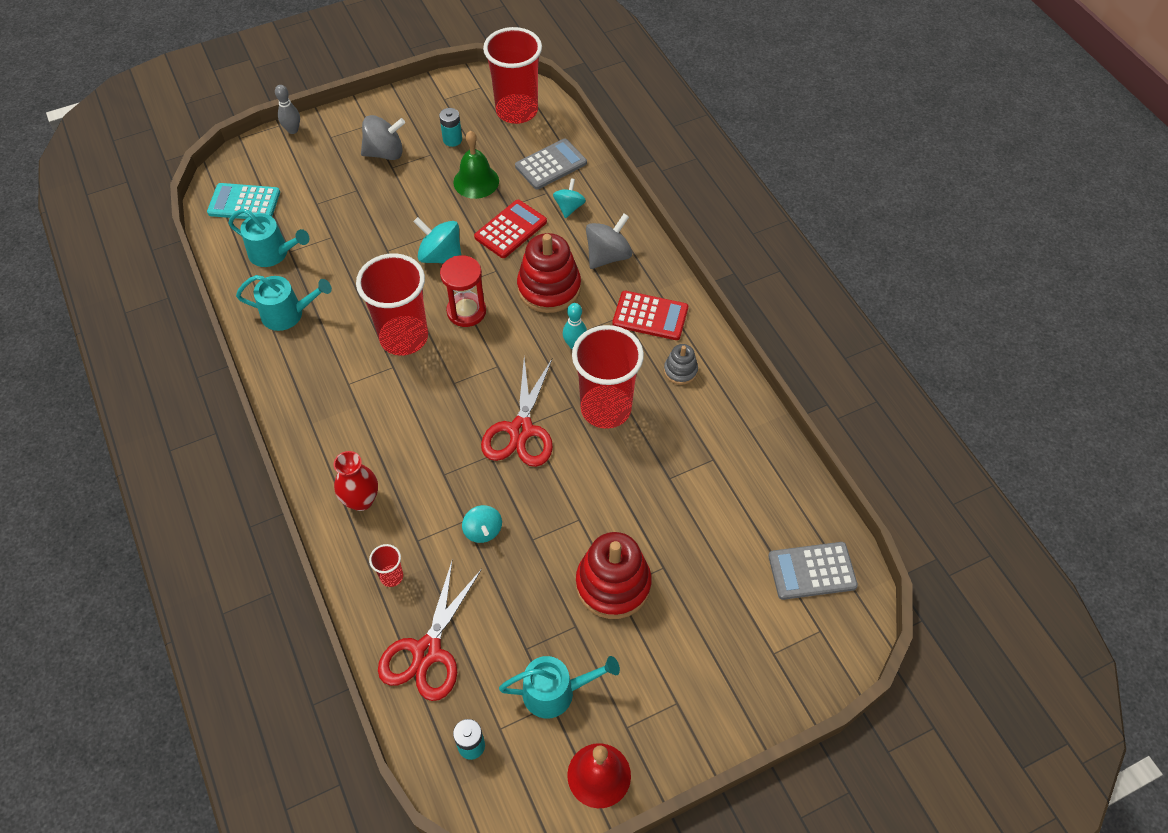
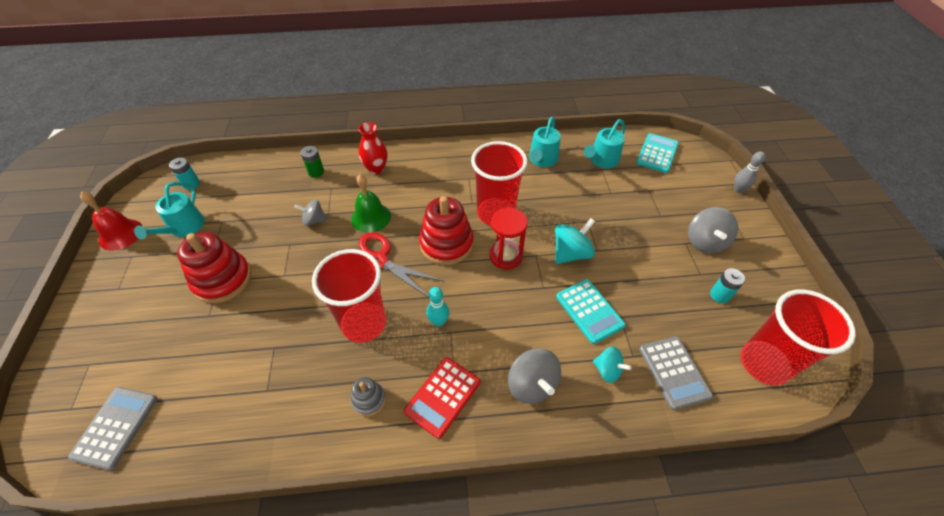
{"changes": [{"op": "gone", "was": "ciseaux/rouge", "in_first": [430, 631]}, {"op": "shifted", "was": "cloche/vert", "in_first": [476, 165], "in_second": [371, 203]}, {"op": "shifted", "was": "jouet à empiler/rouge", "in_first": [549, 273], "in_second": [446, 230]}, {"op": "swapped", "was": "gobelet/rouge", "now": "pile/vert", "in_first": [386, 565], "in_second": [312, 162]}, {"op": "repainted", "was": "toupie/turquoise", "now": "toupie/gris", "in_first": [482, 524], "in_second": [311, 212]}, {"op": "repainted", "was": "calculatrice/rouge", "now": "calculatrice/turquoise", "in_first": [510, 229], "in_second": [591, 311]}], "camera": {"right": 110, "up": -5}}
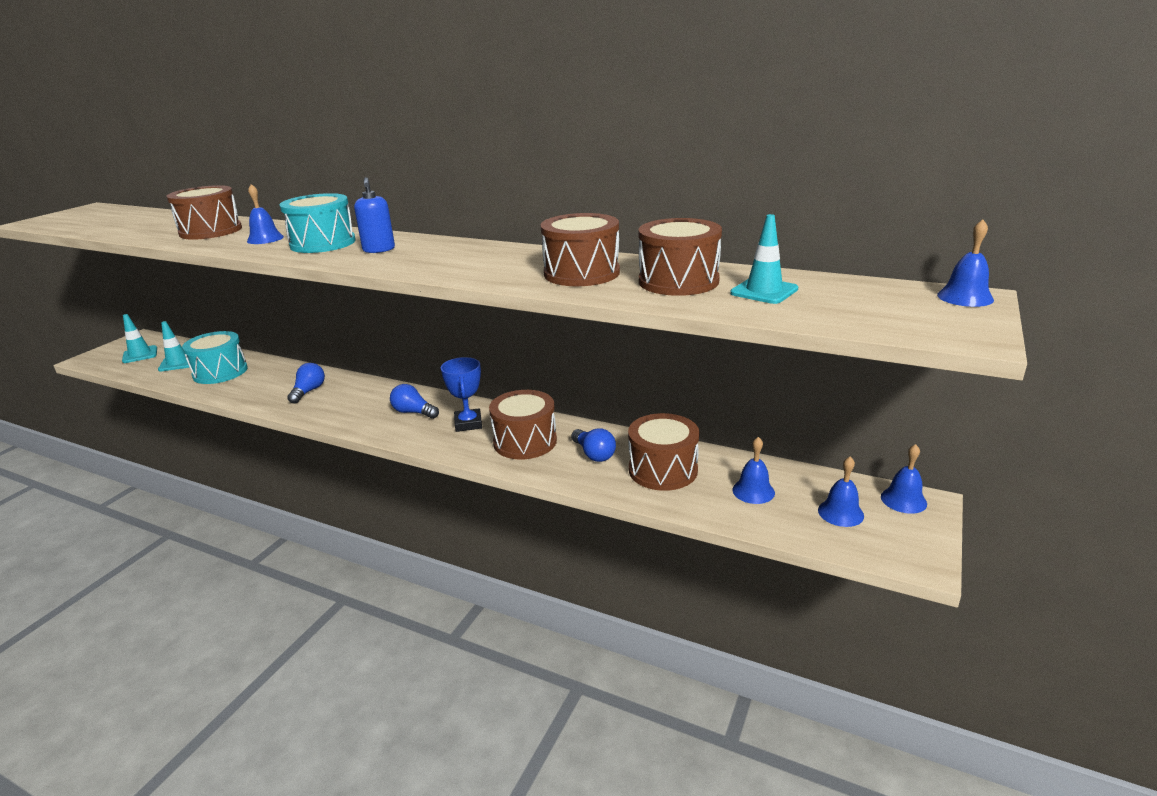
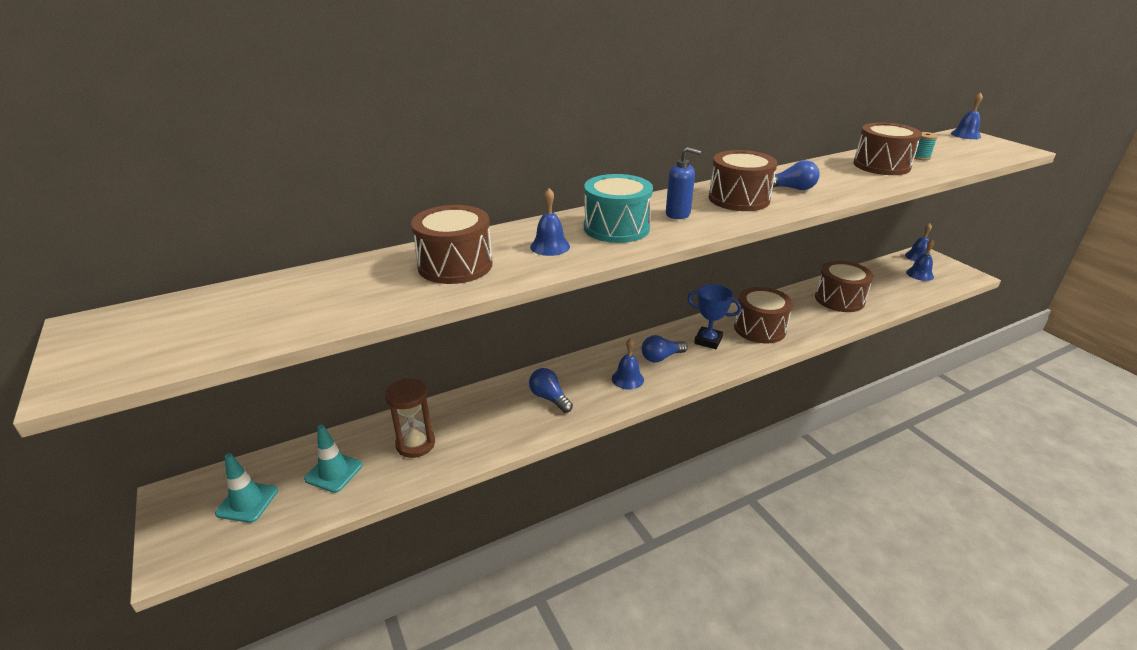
{"changes": [{"op": "shifted", "was": "tambour/marron", "in_first": [580, 249], "in_second": [743, 180]}, {"op": "shifted", "was": "ampoule/bleu", "in_first": [593, 445], "in_second": [795, 175]}, {"op": "shifted", "was": "cloche/bleu", "in_first": [753, 470], "in_second": [628, 364]}, {"op": "swapped", "was": "tambour/turquoise", "now": "sablier/marron", "in_first": [215, 357], "in_second": [410, 418]}, {"op": "swapped", "was": "cône de chantier/turquoise", "now": "bobine/turquoise", "in_first": [764, 259], "in_second": [925, 146]}], "camera": {"right": -55, "up": 5}}
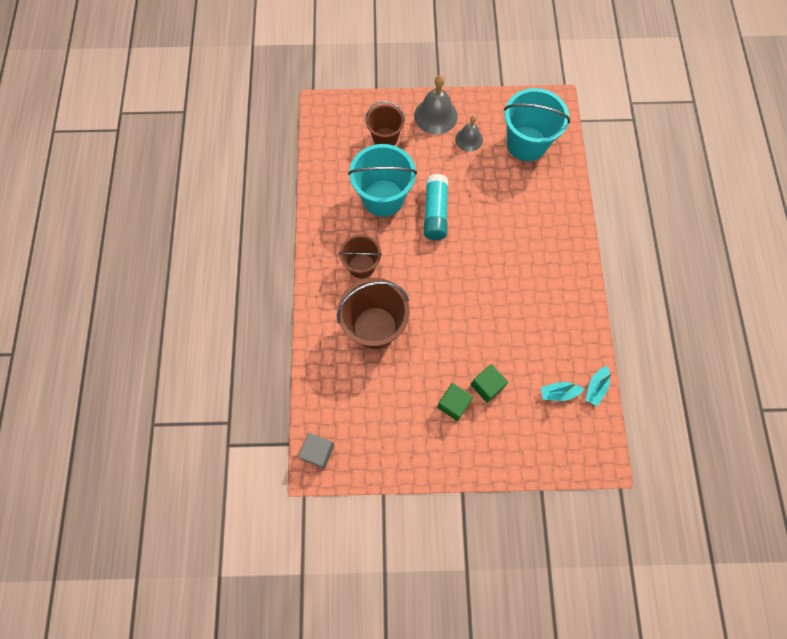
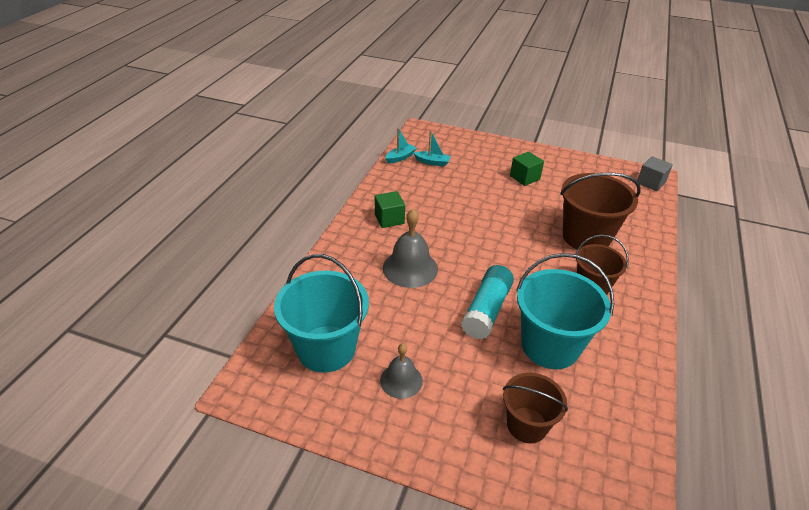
{"changes": [{"op": "shifted", "was": "cloche/gris", "in_first": [436, 104], "in_second": [410, 248]}, {"op": "shifted", "was": "cube/vert", "in_first": [489, 383], "in_second": [390, 209]}], "camera": {"right": -160, "up": -30}}
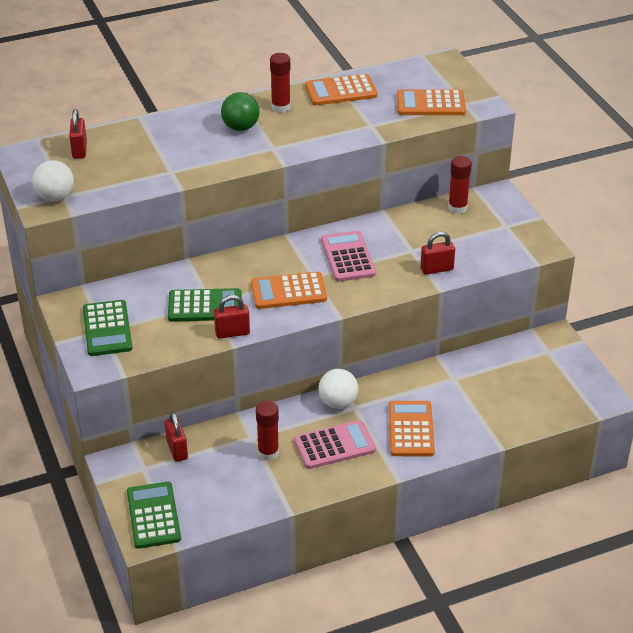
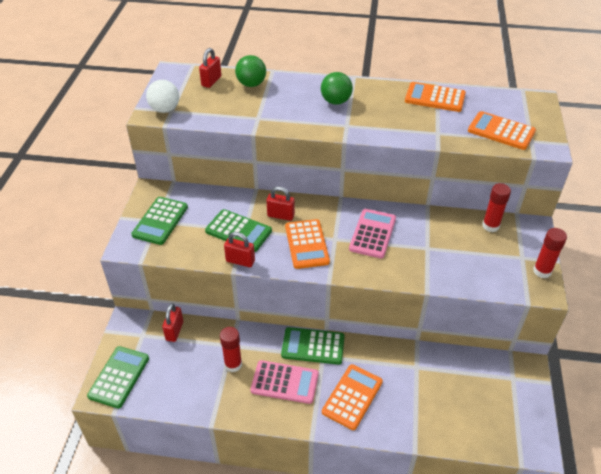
{"changes": [{"op": "new", "now": "balle/vert", "in_second": [250, 71]}, {"op": "shifted", "was": "bâton de colle/rouge", "in_first": [280, 83], "in_second": [550, 253]}, {"op": "shifted", "was": "cadenas/rouge", "in_first": [437, 253], "in_second": [281, 203]}, {"op": "swapped", "was": "balle/blanc", "now": "calculatrice/vert", "in_first": [338, 389], "in_second": [313, 346]}, {"op": "rotated", "was": "calculatrice/orange", "in_first": [289, 290], "in_second": [307, 244], "clockwise": -120}], "camera": {"right": 30, "up": 5}}
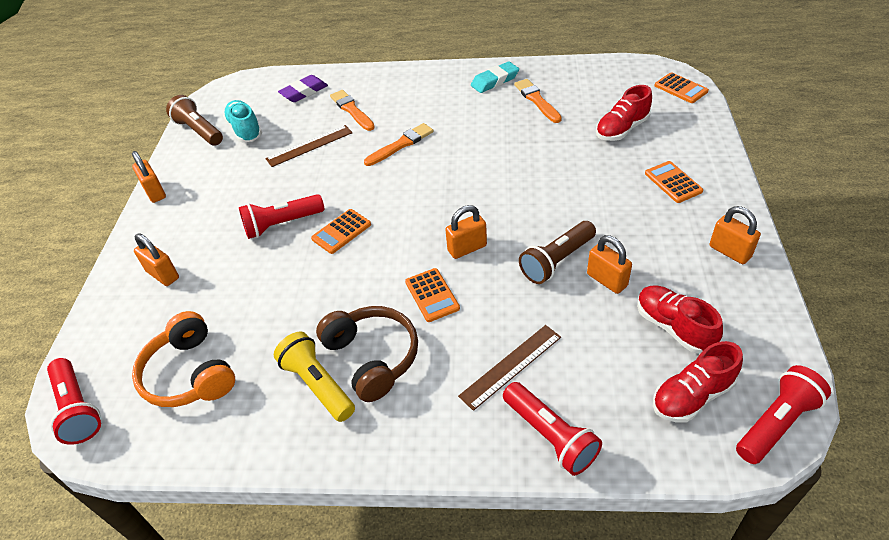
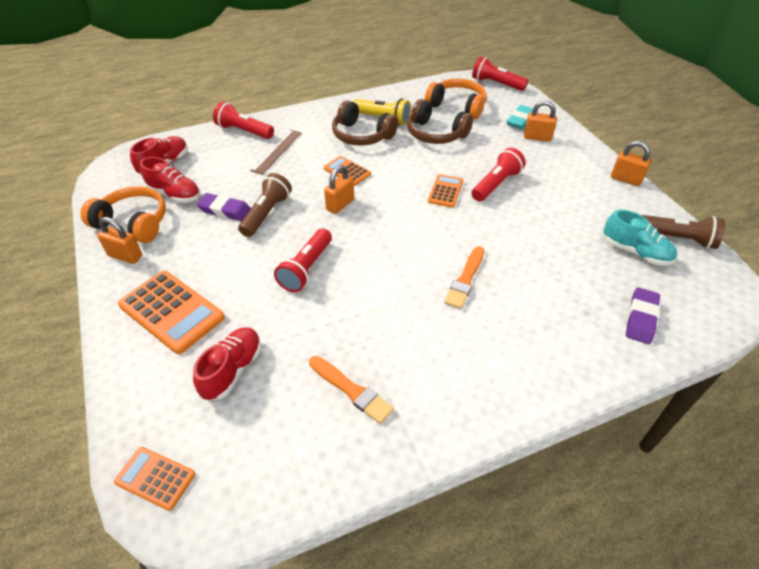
{"changes": [{"op": "gone", "was": "règle/marron", "in_first": [309, 146]}, {"op": "gone", "was": "pinceau/orange", "in_first": [352, 110]}, {"op": "new", "now": "casque audio/orange", "in_second": [123, 214]}, {"op": "new", "now": "casque audio/marron", "in_second": [440, 121]}, {"op": "shifted", "was": "gomme/turquoise", "in_first": [495, 77], "in_second": [519, 117]}, {"op": "shifted", "was": "lampe de poche/rouge", "in_first": [783, 414], "in_second": [303, 260]}, {"op": "swapped", "was": "cadenas/orange", "now": "gomme/violet", "in_first": [609, 264], "in_second": [224, 207]}, {"op": "scaled", "was": "calculatrice/orange", "in_first": [674, 182], "in_second": [171, 312], "ratio": 1.77}], "camera": {"right": 150, "up": 0}}
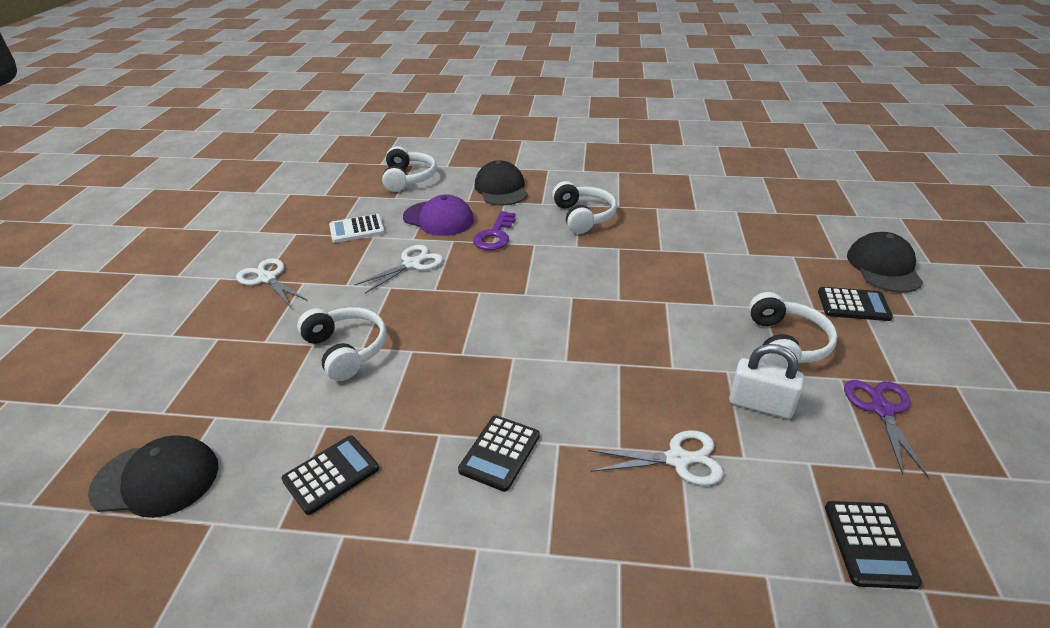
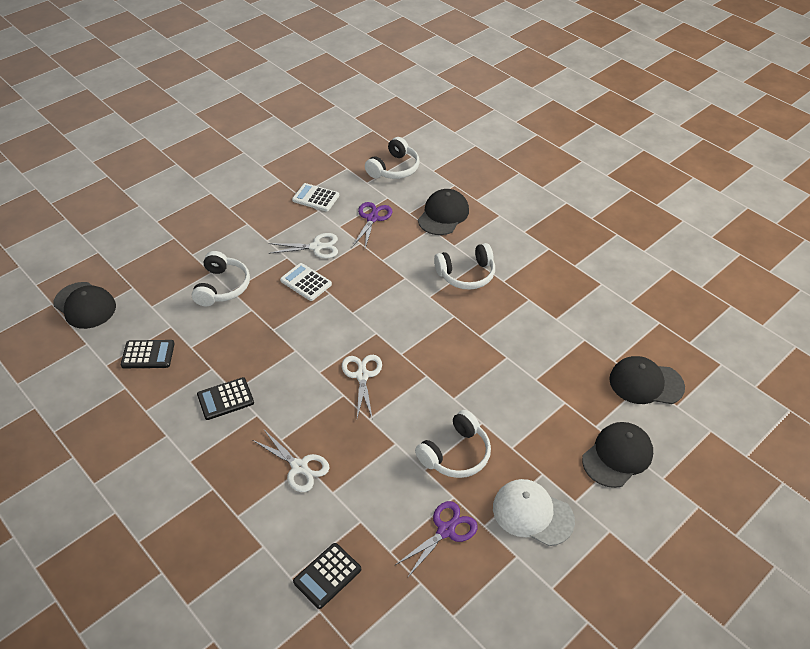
{"changes": [{"op": "gone", "was": "clé/violet", "in_first": [494, 230]}, {"op": "gone", "was": "cadenas/blanc", "in_first": [766, 381]}, {"op": "gone", "was": "calculatrice/noir", "in_first": [855, 304]}, {"op": "new", "now": "calculatrice/blanc", "in_second": [306, 282]}, {"op": "new", "now": "casquette/blanc", "in_second": [534, 512]}, {"op": "new", "now": "casquette/noir", "in_second": [647, 380]}, {"op": "shifted", "was": "ciseaux/blanc", "in_first": [272, 283], "in_second": [362, 387]}, {"op": "swapped", "was": "casquette/violet", "now": "ciseaux/violet", "in_first": [438, 215], "in_second": [372, 225]}, {"op": "rotated", "was": "casque audio/blanc", "in_first": [584, 207], "in_second": [464, 266], "clockwise": 45}], "camera": {"right": 40, "up": 10}}
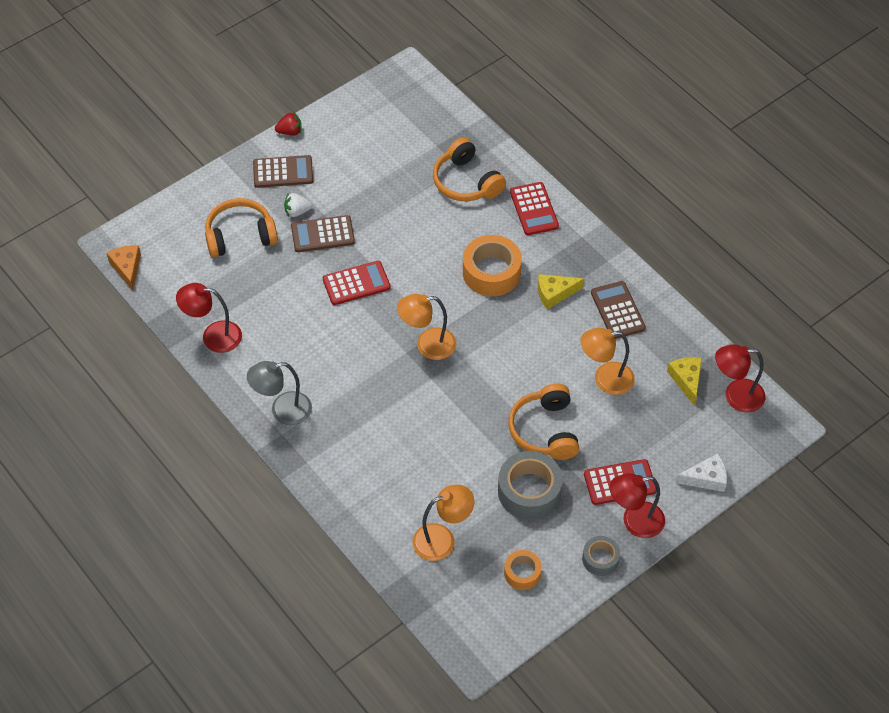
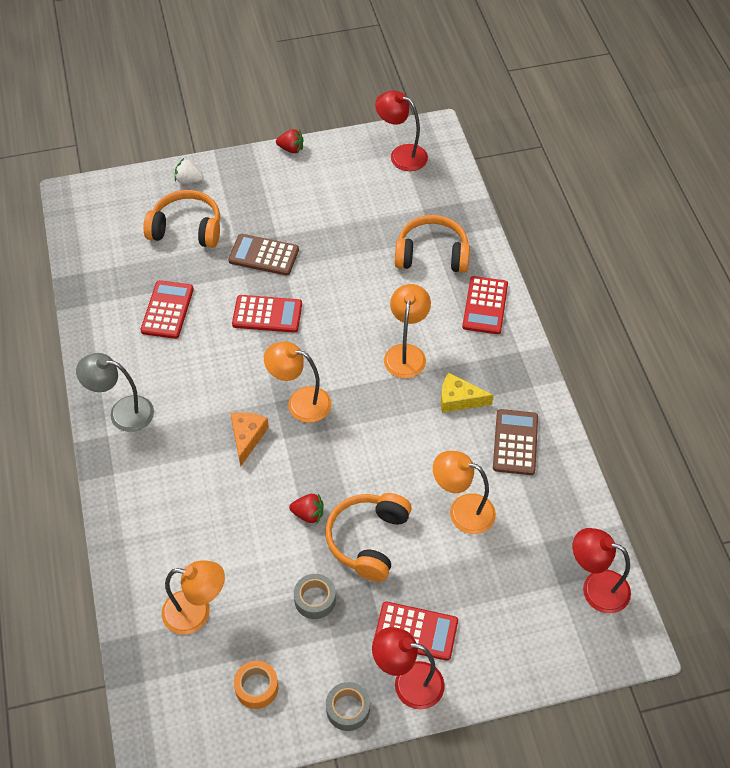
{"changes": [{"op": "gone", "was": "calculatrice/marron", "in_first": [283, 171]}, {"op": "gone", "was": "fromage/jaune", "in_first": [684, 381]}, {"op": "gone", "was": "fromage/blanc", "in_first": [701, 472]}, {"op": "new", "now": "calculatrice/rouge", "in_second": [167, 309]}, {"op": "new", "now": "fraise/rouge", "in_second": [306, 508]}, {"op": "shifted", "was": "fromage/orange", "in_first": [124, 267], "in_second": [249, 439]}, {"op": "shifted", "was": "lampe/rouge", "in_first": [209, 318], "in_second": [401, 130]}, {"op": "shifted", "was": "fraise/blanc", "in_first": [298, 205], "in_second": [189, 171]}, {"op": "swapped", "was": "ruban adhésif/orange", "now": "lampe/orange", "in_first": [492, 265], "in_second": [407, 331]}, {"op": "rotated", "was": "casque audio/orange", "in_first": [469, 169], "in_second": [432, 244], "clockwise": 105}, {"op": "scaled", "was": "ruban adhésif/gris", "in_first": [530, 485], "in_second": [315, 596], "ratio": 0.57}], "camera": {"right": 25, "up": 0}}
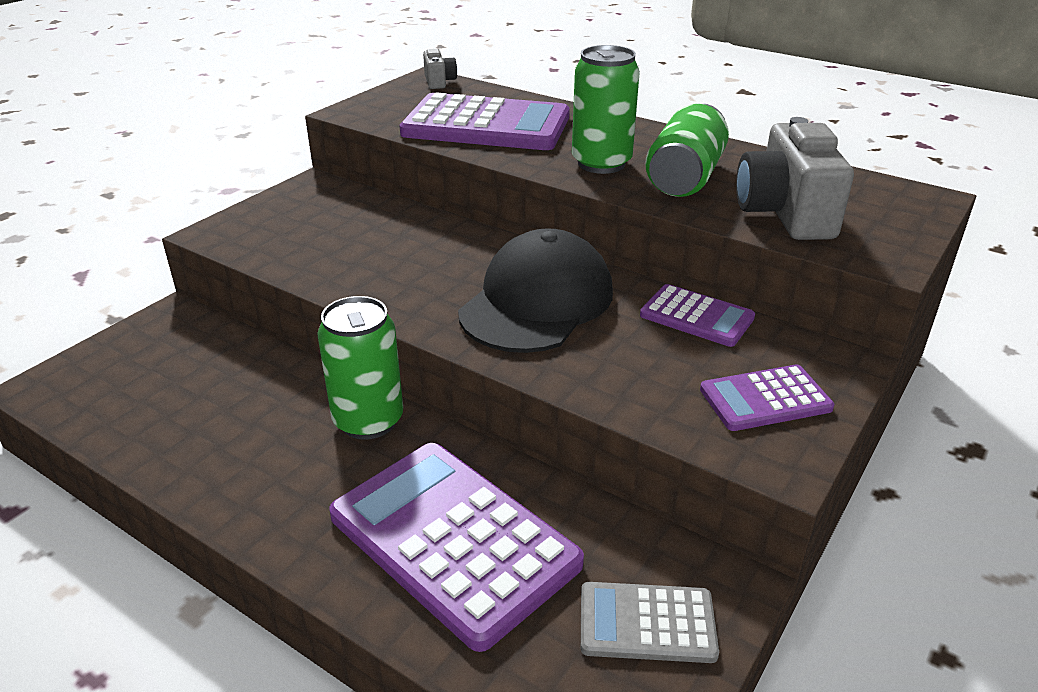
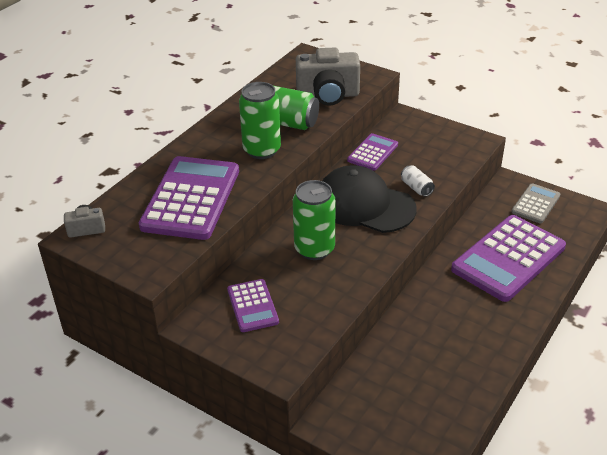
{"changes": [{"op": "new", "now": "canette/blanc", "in_second": [418, 181]}, {"op": "shifted", "was": "canette/vert", "in_first": [360, 368], "in_second": [314, 220]}, {"op": "shifted", "was": "calculatrice/violet", "in_first": [767, 397], "in_second": [253, 305]}, {"op": "rotated", "was": "calculatrice/gris", "in_first": [650, 622], "in_second": [536, 203], "clockwise": -150}], "camera": {"right": -90, "up": 5}}
